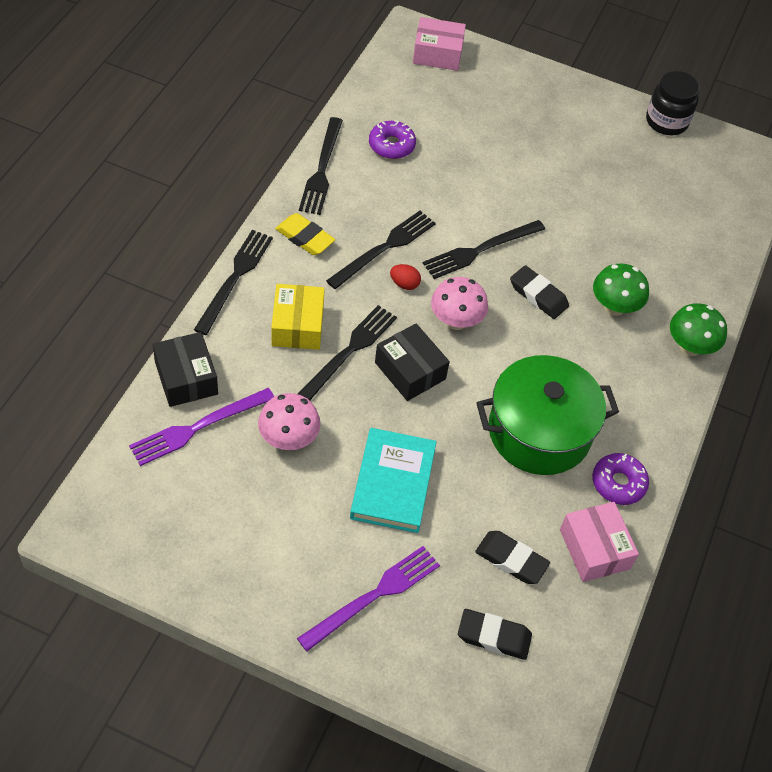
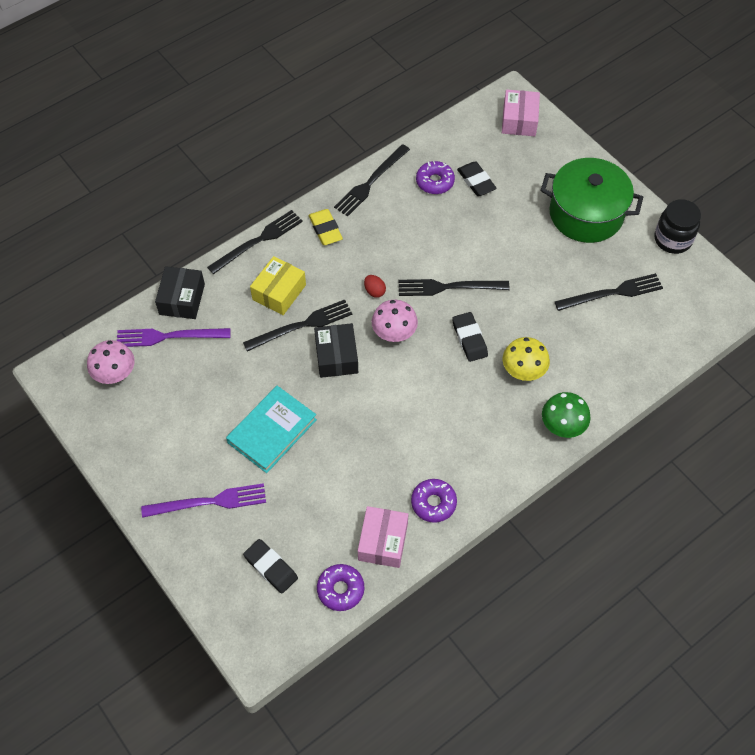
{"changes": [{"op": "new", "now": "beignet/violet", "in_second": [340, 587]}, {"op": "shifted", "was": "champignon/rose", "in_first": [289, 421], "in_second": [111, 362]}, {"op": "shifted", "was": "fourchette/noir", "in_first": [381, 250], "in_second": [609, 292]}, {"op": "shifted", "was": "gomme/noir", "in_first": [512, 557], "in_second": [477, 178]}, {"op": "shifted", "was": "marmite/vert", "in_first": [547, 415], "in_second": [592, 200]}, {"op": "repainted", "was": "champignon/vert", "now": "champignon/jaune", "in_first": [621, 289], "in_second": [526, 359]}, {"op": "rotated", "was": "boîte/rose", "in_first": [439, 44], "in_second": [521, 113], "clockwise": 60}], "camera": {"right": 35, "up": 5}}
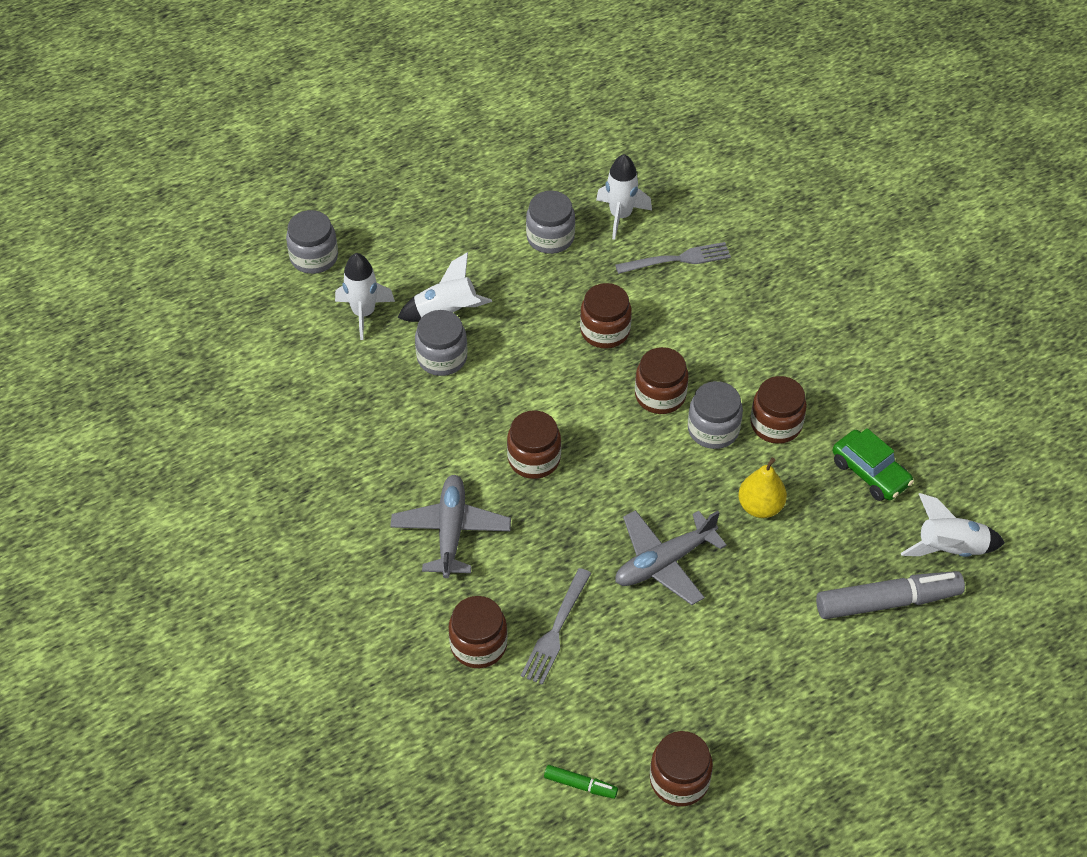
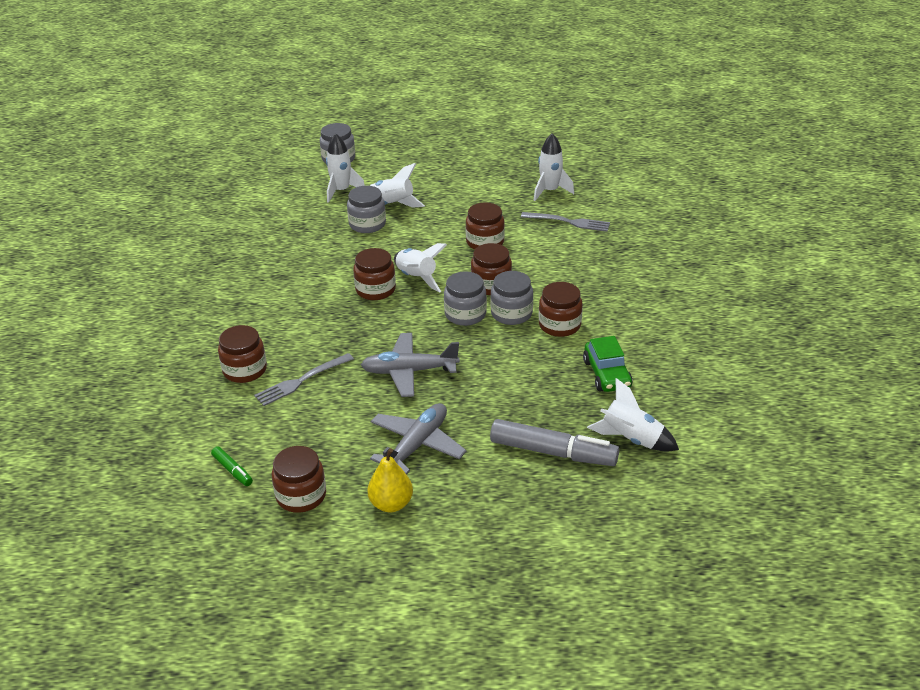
{"changes": [{"op": "new", "now": "fusée/blanc", "in_second": [420, 268]}, {"op": "shifted", "was": "avion/gris", "in_first": [450, 526], "in_second": [418, 439]}, {"op": "shifted", "was": "bocal/gris", "in_first": [550, 222], "in_second": [465, 298]}, {"op": "shifted", "was": "poire/jaune", "in_first": [762, 488], "in_second": [390, 480]}], "camera": {"right": 30, "up": -15}}
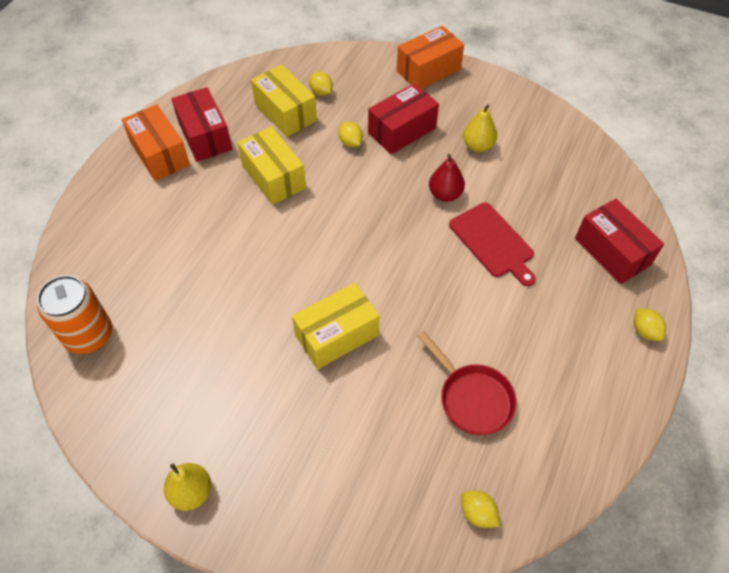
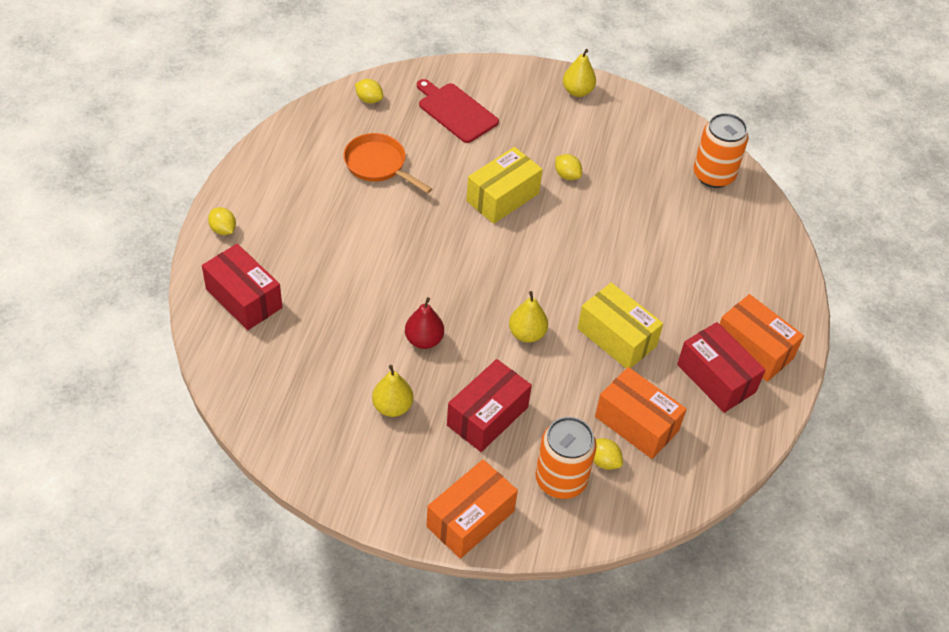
{"changes": [{"op": "new", "now": "poire/jaune", "in_second": [528, 317]}, {"op": "new", "now": "canette/orange", "in_second": [566, 458]}, {"op": "shifted", "was": "citron/jaune", "in_first": [350, 134], "in_second": [568, 167]}, {"op": "shifted", "was": "planche à découper/rouge", "in_first": [492, 244], "in_second": [458, 111]}, {"op": "repainted", "was": "boîte/jaune", "now": "boîte/orange", "in_first": [284, 100], "in_second": [641, 413]}, {"op": "repainted", "was": "poêle/rouge", "now": "poêle/orange", "in_first": [467, 383], "in_second": [387, 163]}], "camera": {"right": 165, "up": -5}}
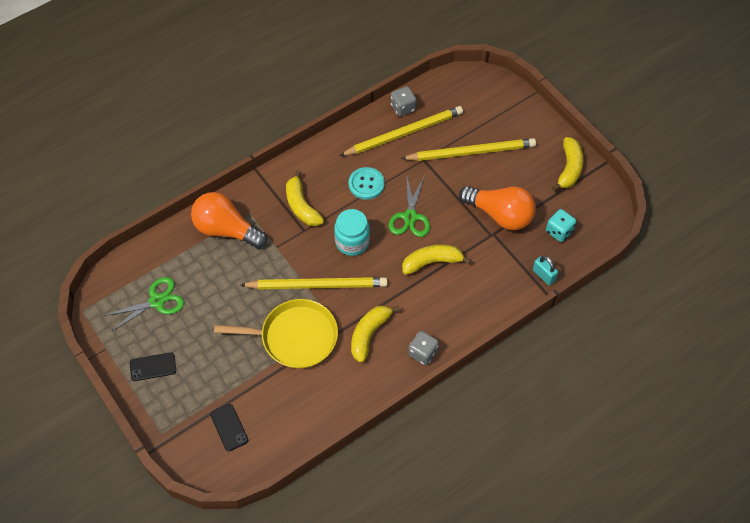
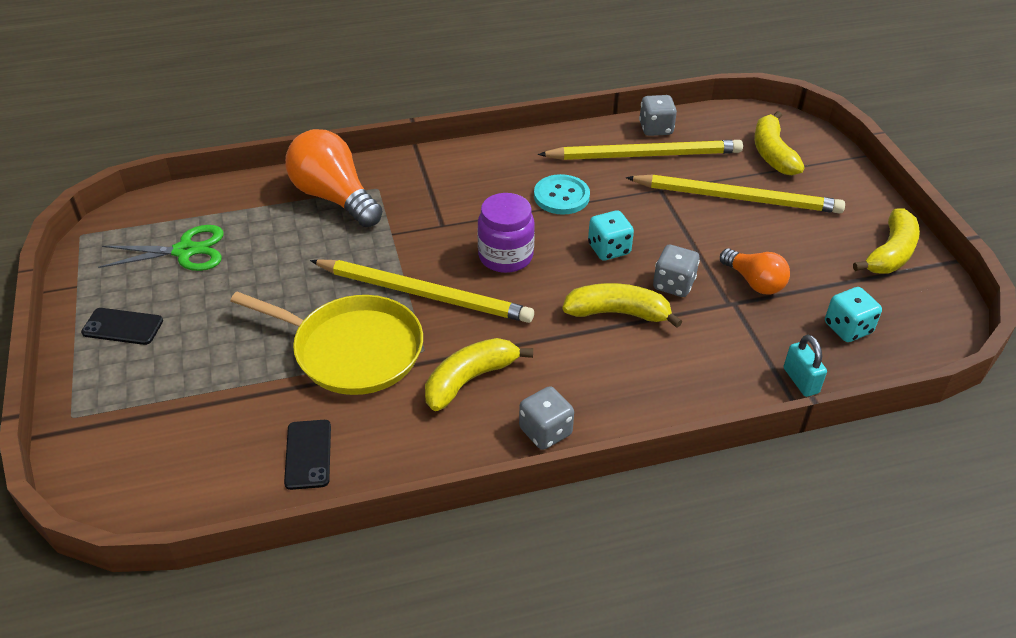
{"changes": [{"op": "new", "now": "dé/gris", "in_second": [676, 271]}, {"op": "shifted", "was": "téléphone/noir", "in_first": [229, 427], "in_second": [307, 455]}, {"op": "shifted", "was": "banane/jaune", "in_first": [305, 198], "in_second": [779, 143]}, {"op": "swapped", "was": "ciseaux/vert", "now": "dé/turquoise", "in_first": [409, 205], "in_second": [611, 235]}, {"op": "repainted", "was": "bocal/turquoise", "now": "bocal/violet", "in_first": [352, 232], "in_second": [506, 233]}, {"op": "scaled", "was": "ampoule/orange", "in_first": [497, 208], "in_second": [755, 271], "ratio": 0.58}], "camera": {"right": 20, "up": -15}}
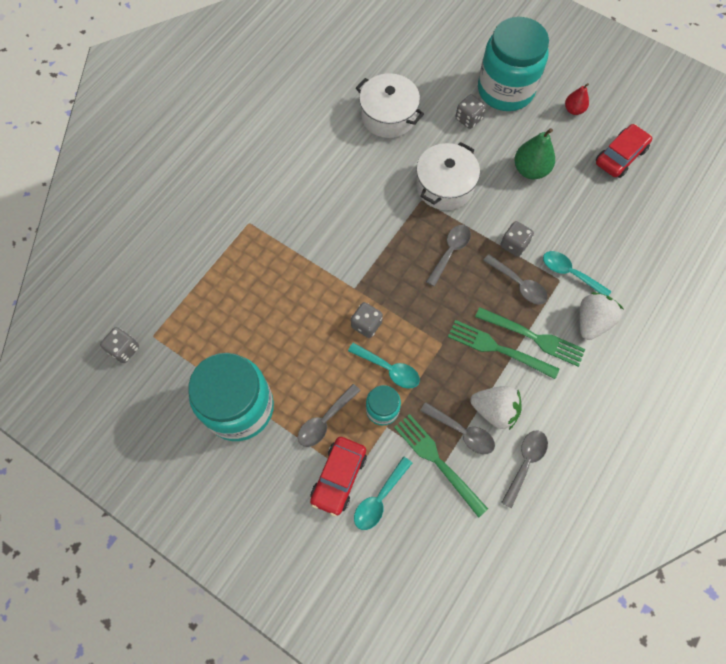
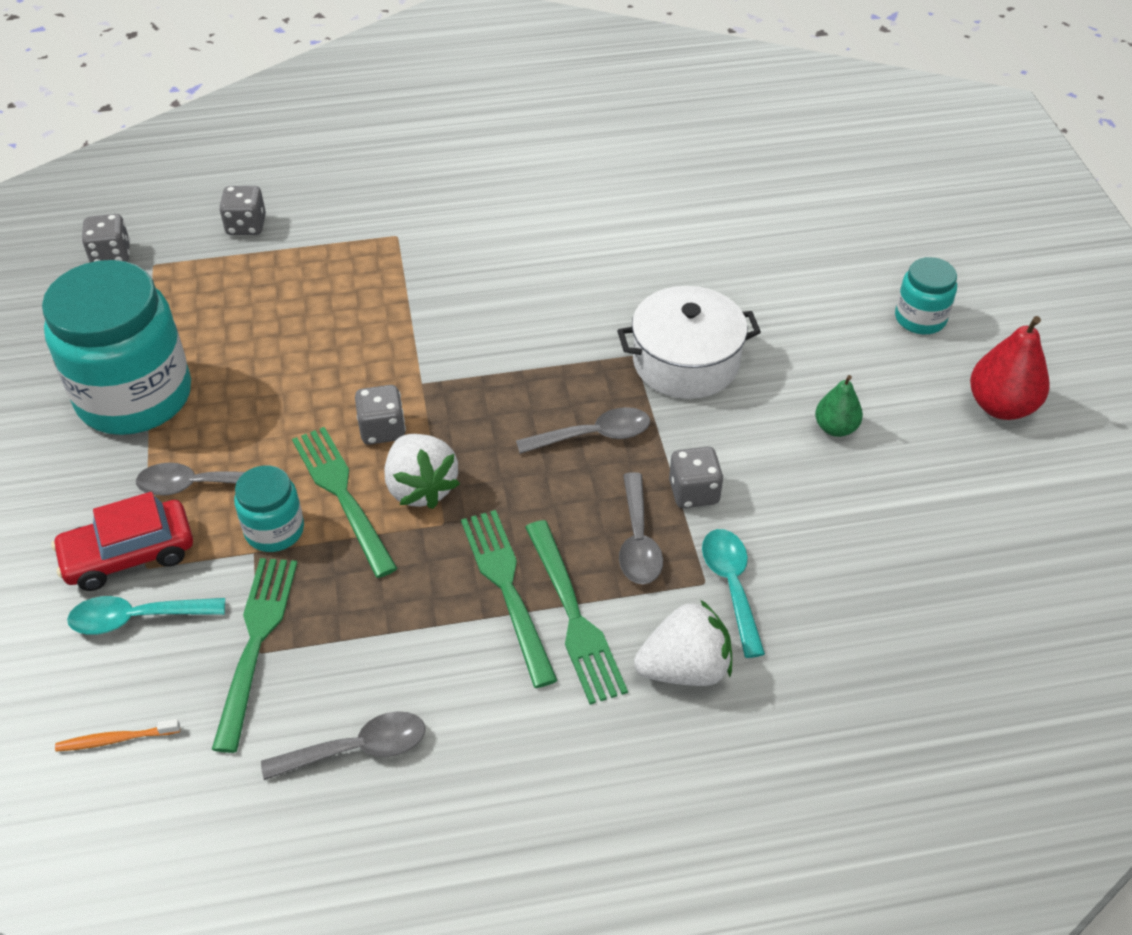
{"changes": [{"op": "gone", "was": "marmite/blanc", "in_first": [390, 105]}, {"op": "gone", "was": "cuillère/gris", "in_first": [457, 428]}, {"op": "gone", "was": "voiture/rouge", "in_first": [624, 151]}, {"op": "new", "now": "brosse à dents/orange", "in_second": [117, 735]}, {"op": "shifted", "was": "dé/gris", "in_first": [471, 111], "in_second": [242, 210]}, {"op": "shifted", "was": "fraise/blanc", "in_first": [496, 408], "in_second": [422, 471]}, {"op": "swapped", "was": "cuillère/turquoise", "now": "fourchette/vert", "in_first": [384, 366], "in_second": [345, 502]}, {"op": "scaled", "was": "bocal/turquoise", "in_first": [513, 64], "in_second": [926, 295], "ratio": 0.47}, {"op": "scaled", "was": "poire/vert", "in_first": [534, 153], "in_second": [839, 406], "ratio": 0.61}, {"op": "scaled", "was": "poire/rouge", "in_first": [577, 99], "in_second": [1010, 368], "ratio": 1.64}], "camera": {"right": 45, "up": -20}}
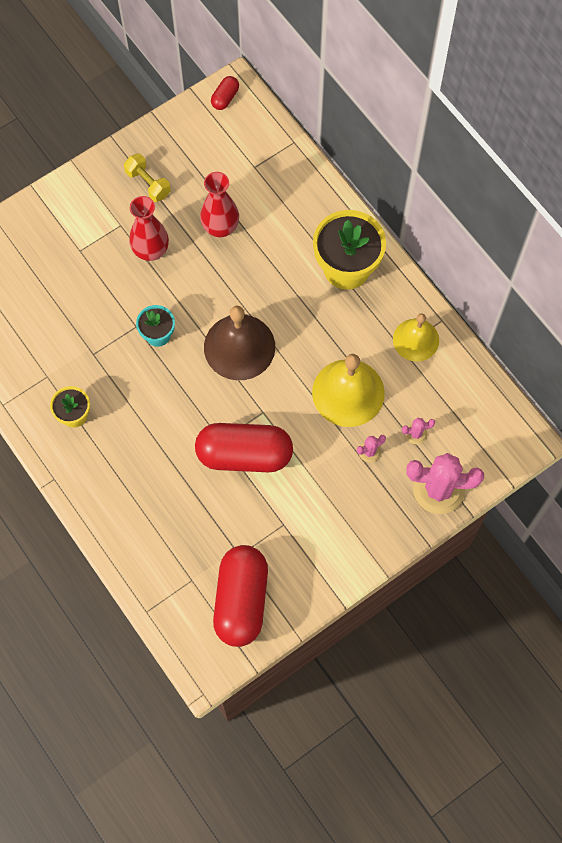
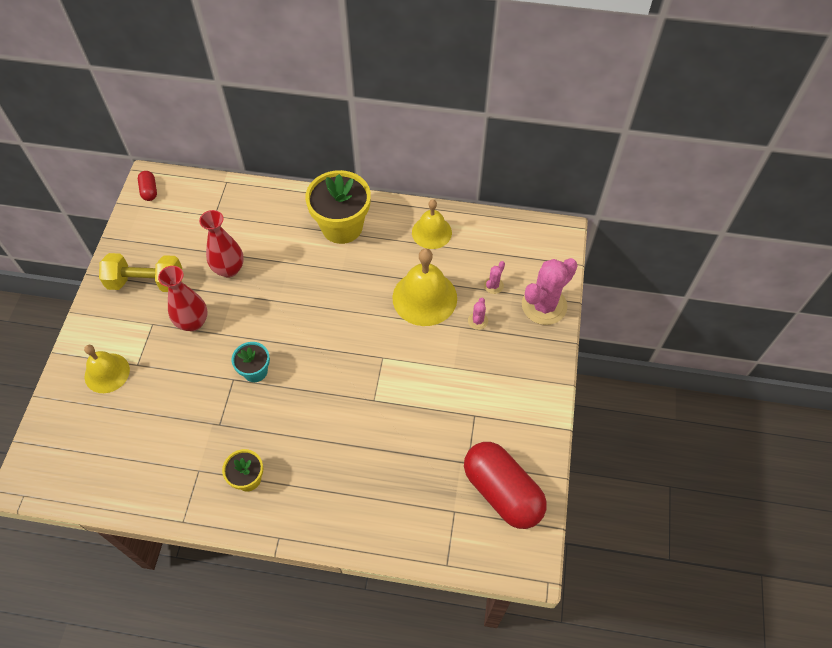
{"changes": [{"op": "gone", "was": "gélule/rouge", "in_first": [244, 447]}, {"op": "gone", "was": "cloche/marron", "in_first": [239, 343]}, {"op": "new", "now": "cloche/jaune", "in_second": [107, 369]}, {"op": "scaled", "was": "haltère/jaune", "in_first": [147, 177], "in_second": [140, 272], "ratio": 1.56}], "camera": {"right": -45, "up": -10}}
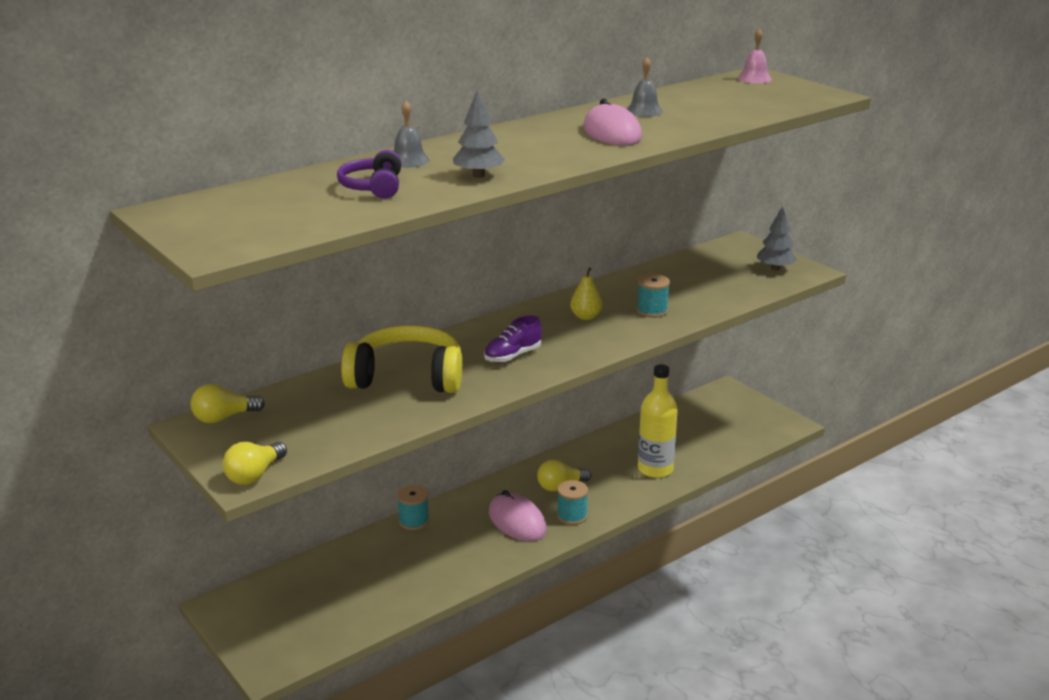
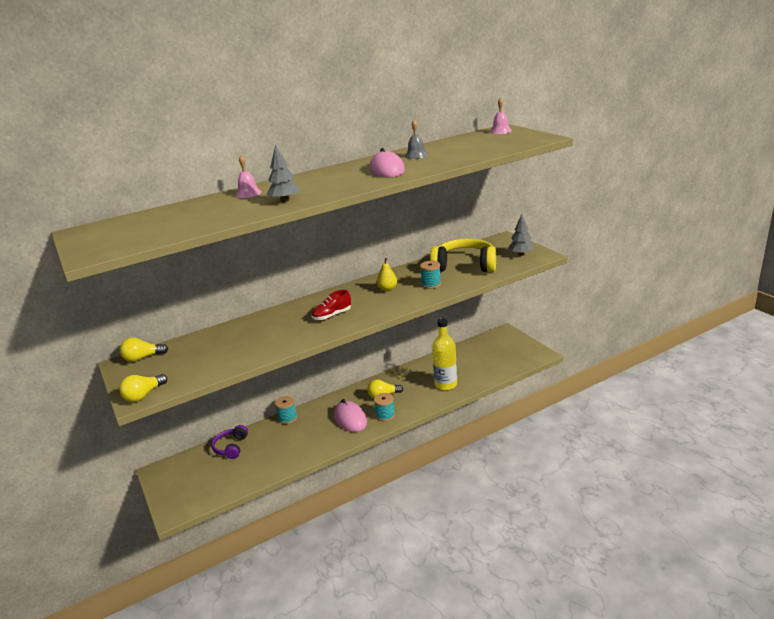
{"changes": [{"op": "shifted", "was": "casque audio/violet", "in_first": [369, 174], "in_second": [229, 442]}, {"op": "shifted", "was": "casque audio/jaune", "in_first": [401, 359], "in_second": [463, 255]}, {"op": "repainted", "was": "cloche/gris", "now": "cloche/rose", "in_first": [412, 134], "in_second": [248, 176]}, {"op": "repainted", "was": "chaussure/violet", "now": "chaussure/rouge", "in_first": [513, 339], "in_second": [331, 305]}], "camera": {"right": 10, "up": 0}}
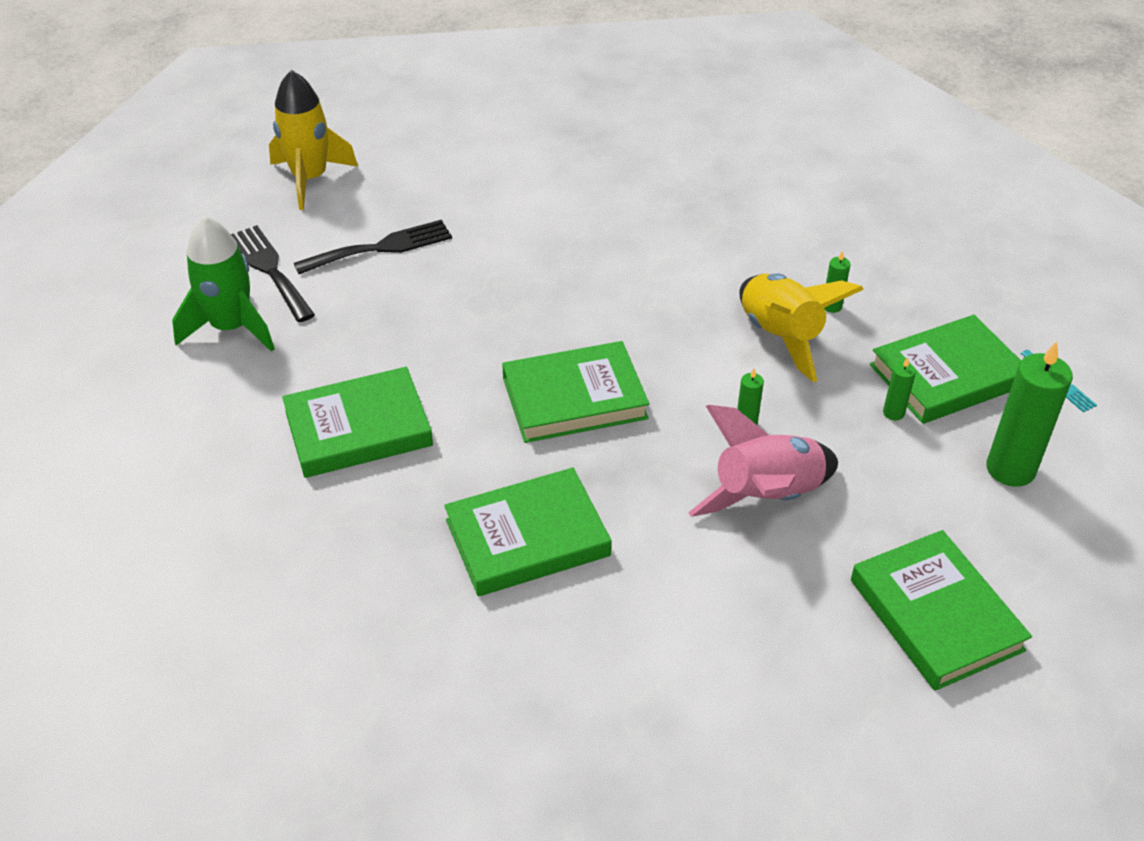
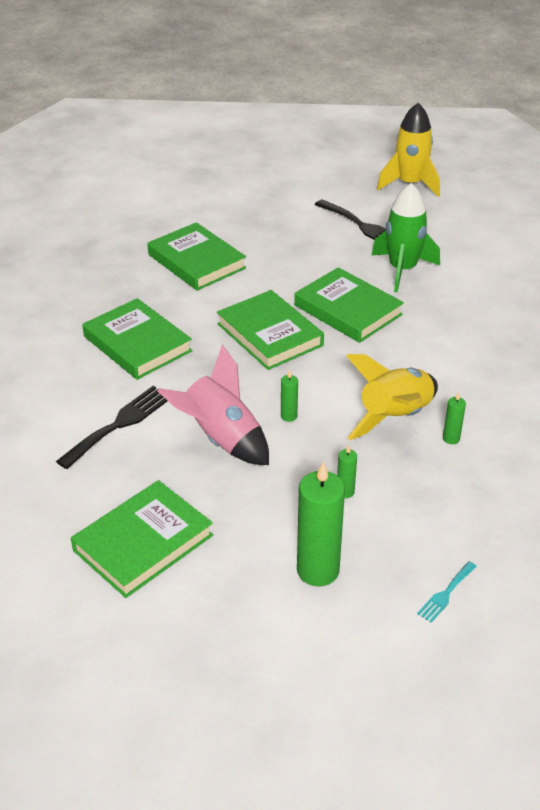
{"changes": [{"op": "shifted", "was": "fusée/vert", "in_first": [223, 284], "in_second": [406, 237]}, {"op": "shifted", "was": "fourchette/noir", "in_first": [273, 273], "in_second": [111, 427]}, {"op": "shifted", "was": "livre/vert", "in_first": [945, 369], "in_second": [349, 305]}], "camera": {"right": 70, "up": -5}}
